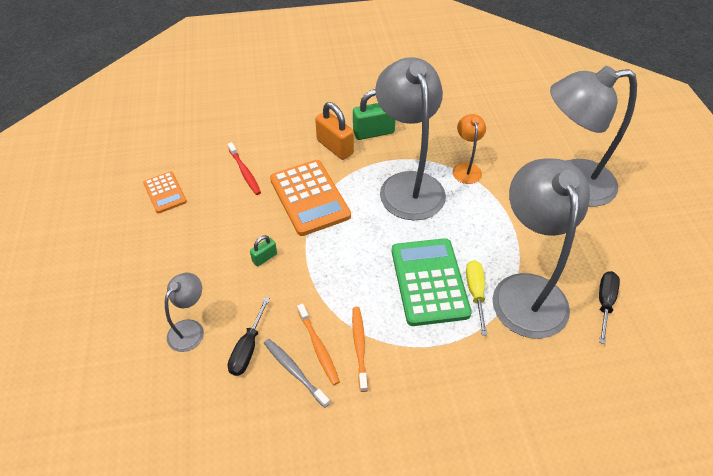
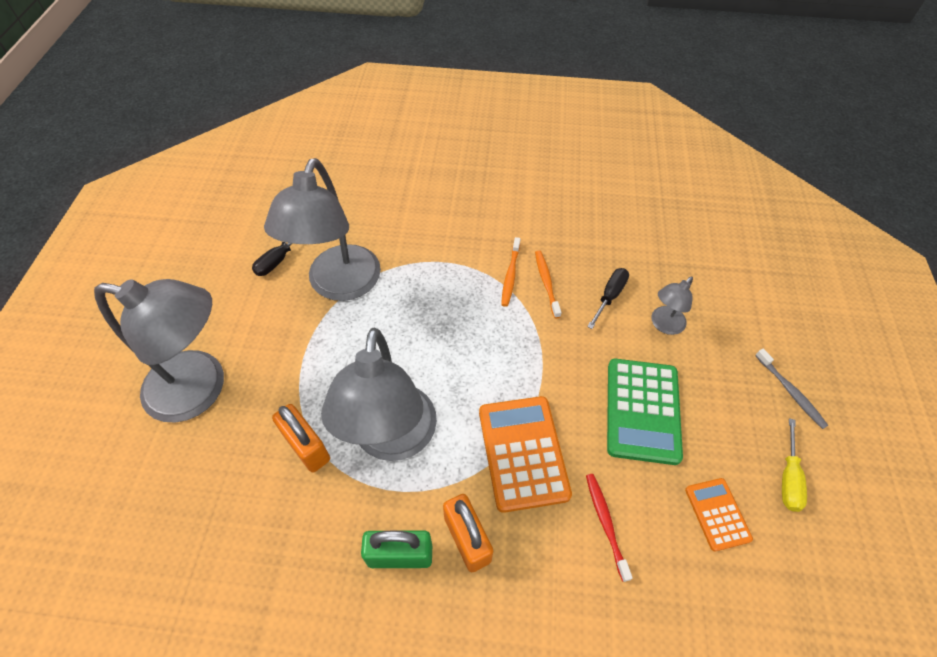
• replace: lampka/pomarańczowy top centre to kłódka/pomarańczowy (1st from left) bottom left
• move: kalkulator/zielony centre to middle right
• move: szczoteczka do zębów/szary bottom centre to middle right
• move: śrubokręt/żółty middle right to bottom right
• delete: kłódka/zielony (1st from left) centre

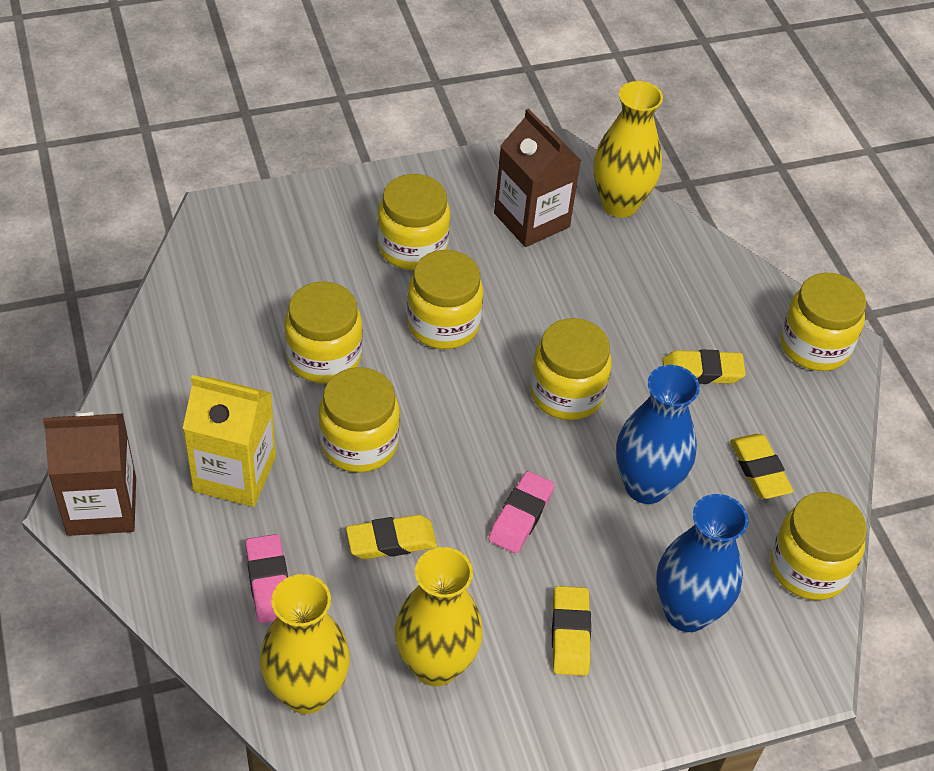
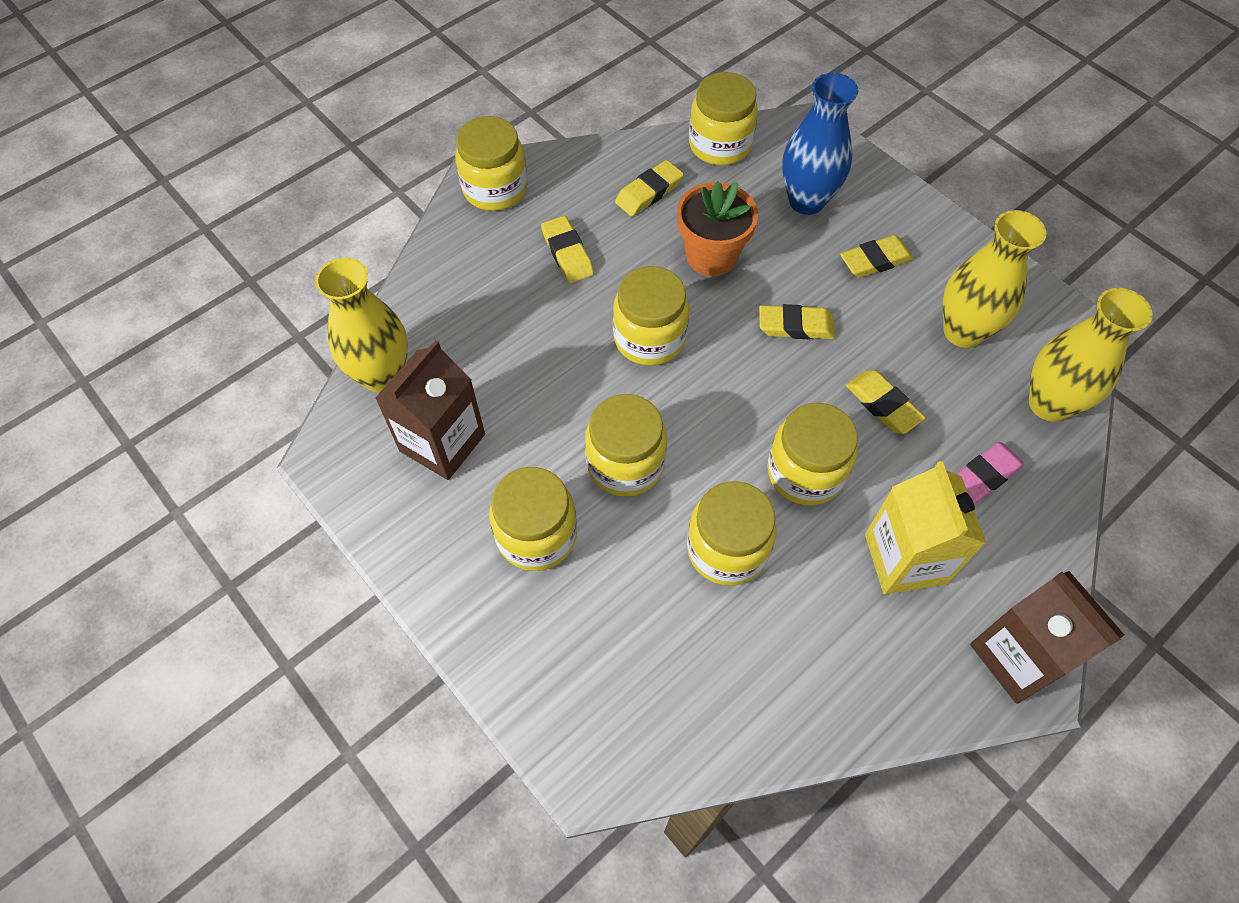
• replace: wazon/niebieski (1st from left) middle right to doniczka/pomarańczowy top centre
• recolor: gumka do mazania/różowy (2nd from left) centre to gumka do mazania/żółty (3rd from left) centre

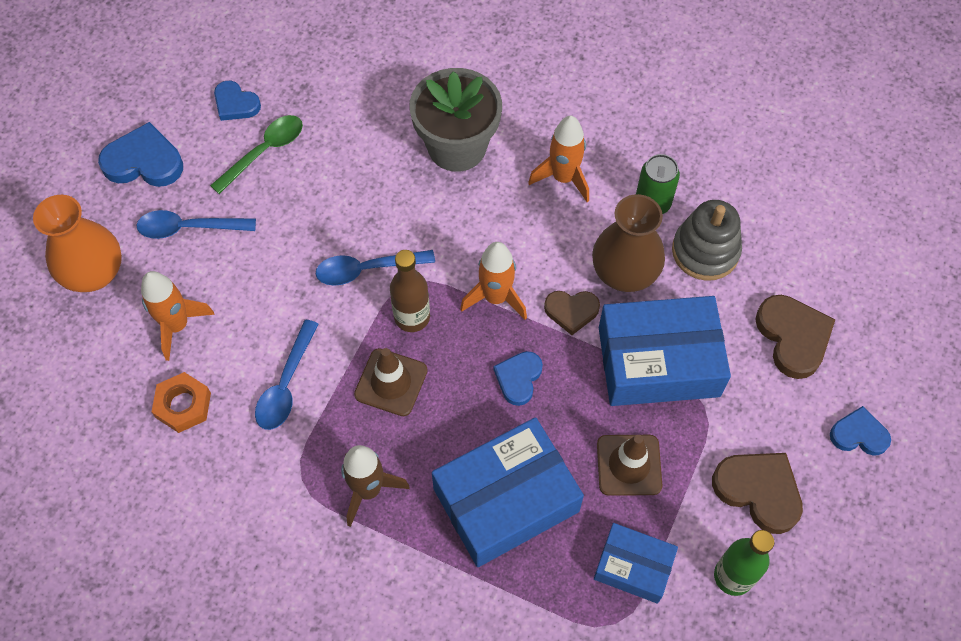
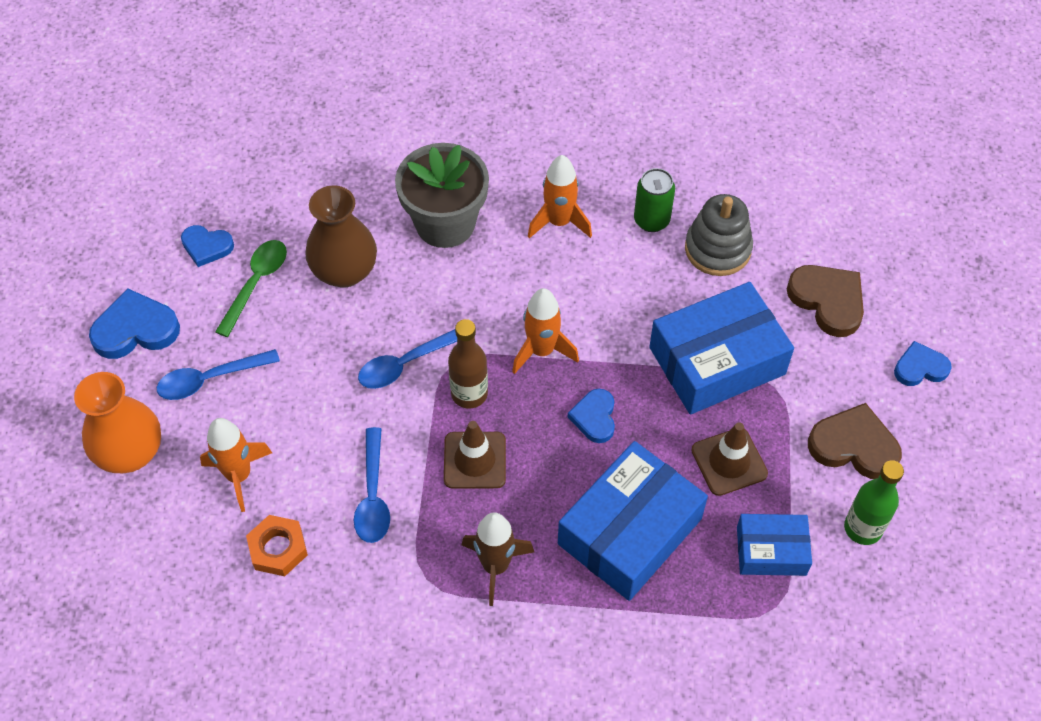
• move: wazon/brązowy centre to top left
• delete: serce/brązowy (1st from left) centre

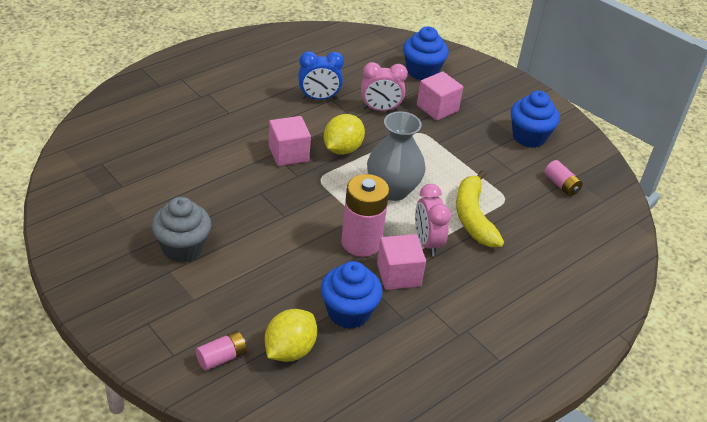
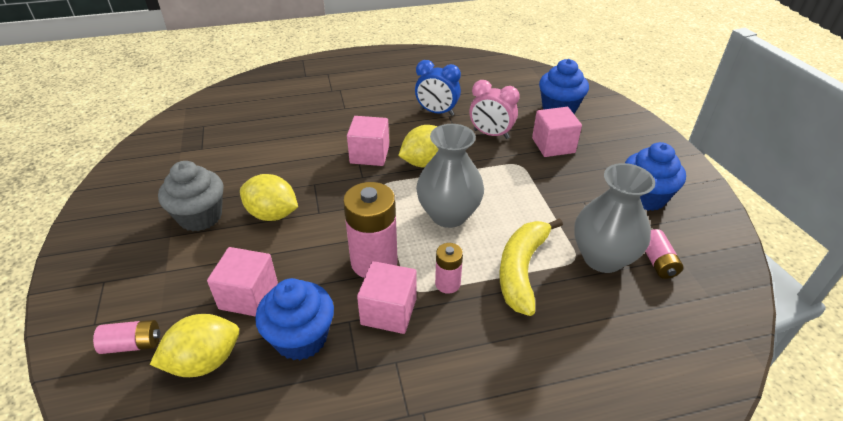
• insert: sześcian/różowy (1st from left) bottom left
• insert: cytryna/żółty (2nd from left) middle left
• replace: budzik/różowy (2nd from left) centre to bateria/różowy (3rd from left) centre
• insert: wazon/szary (2nd from left) middle right

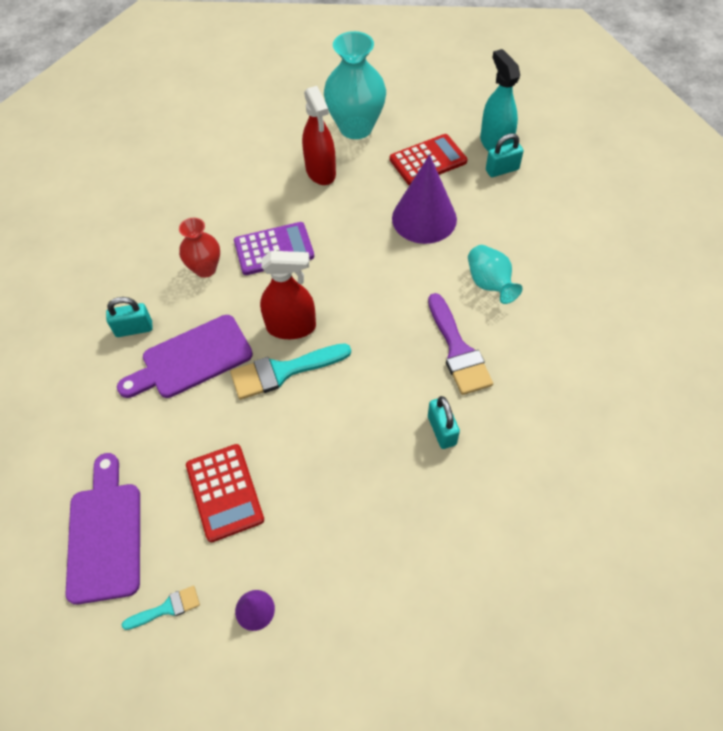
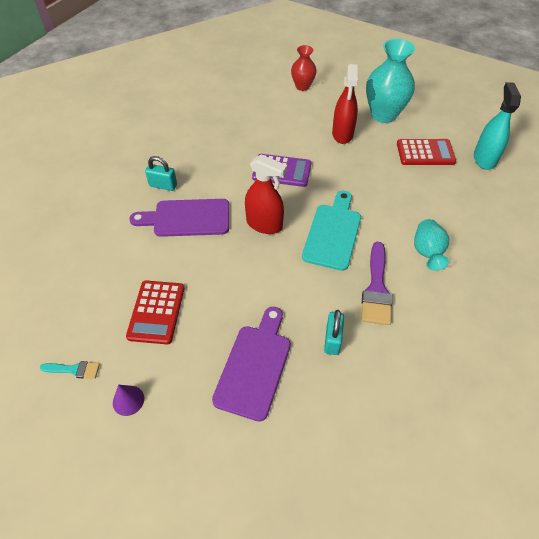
• move: deska do krojenia/fioletowy (1st from left in the first image) bottom left to deska do krojenia/fioletowy (2nd from left) bottom centre
• move: wazon/czerwony middle left to top centre
• insert: deska do krojenia/turkusowy centre
• delete: pędzel/turkusowy (2nd from left) centre
• delete: stożek/fioletowy (2nd from left) top centre
• delete: kłódka/turkusowy (3rd from left) top right

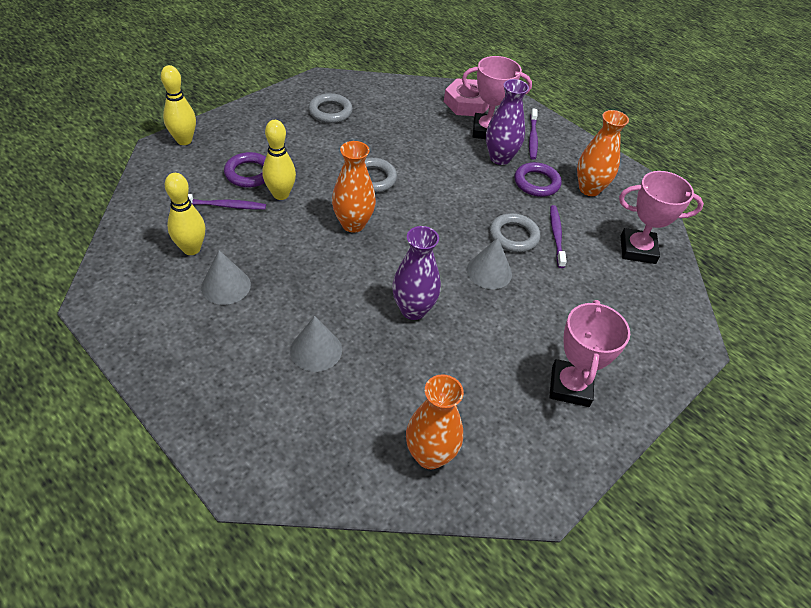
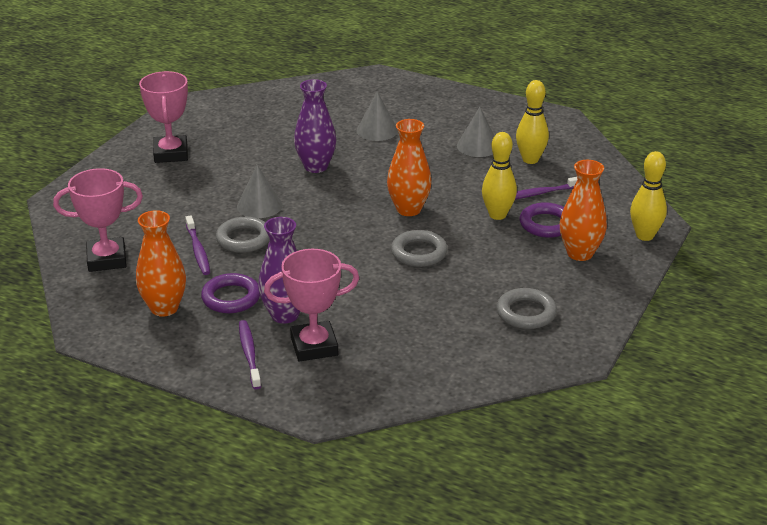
• move: wazon/pomarańczowy (2nd from left in the first image) bottom centre to wazon/pomarańczowy (3rd from left) middle right
• delete: nakrętka/różowy top centre

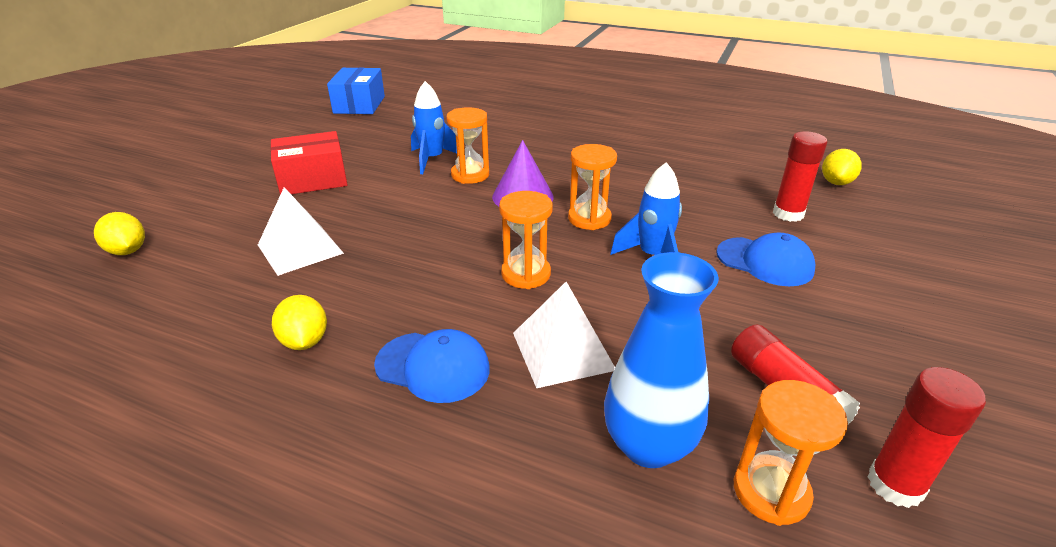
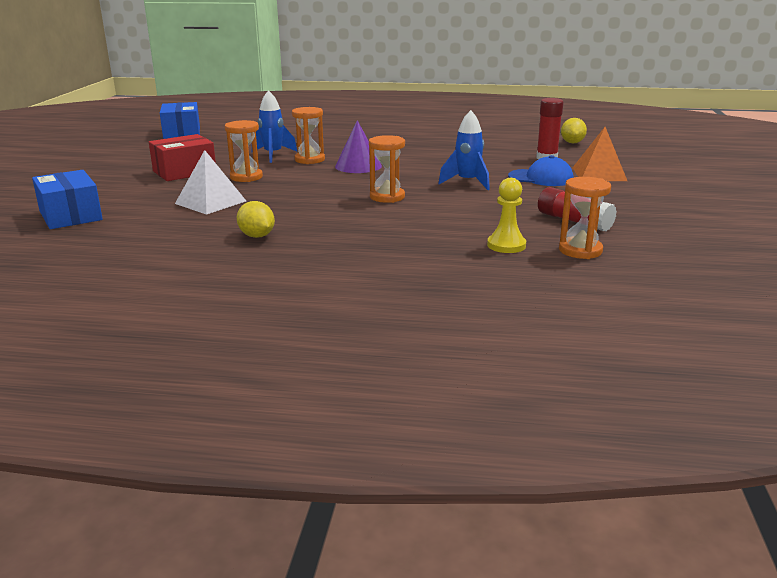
• replace: cytryna/żółty (1st from left) middle left to pudełko/niebieski (1st from left) middle left
• move: klepsydra/pomarańczowy (3rd from left in the first image) centre to klepsydra/pomarańczowy (1st from left) top left
• replace: wazon/niebieski centre to pionek/żółty centre
• insert: piramida/pomarańczowy top right
• delete: czapka/niebieski (1st from left) bottom centre
• delete: piramida/biały (2nd from left) centre
• delete: klej w sztyfcie/czerwony (3rd from left) bottom right

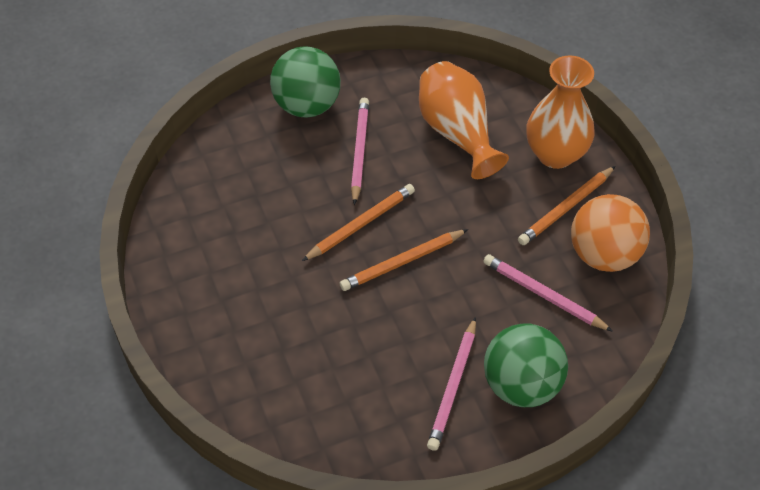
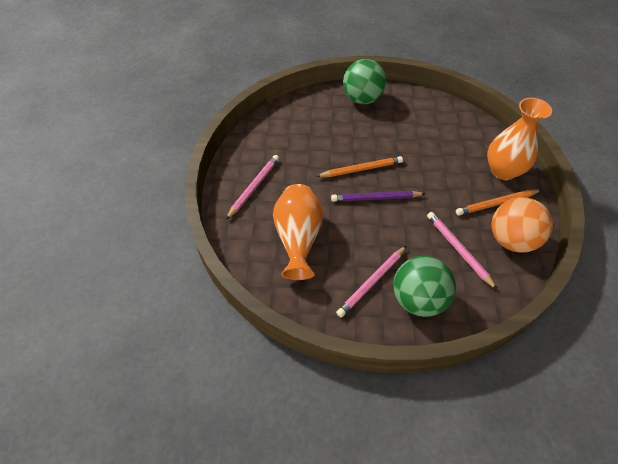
• move: ołówek/różowy (1st from left) top centre to centre
• move: wazon/pomarańczowy (1st from left) top centre to centre
• recolor: ołówek/pomarańczowy (2nd from left) centre to ołówek/fioletowy centre

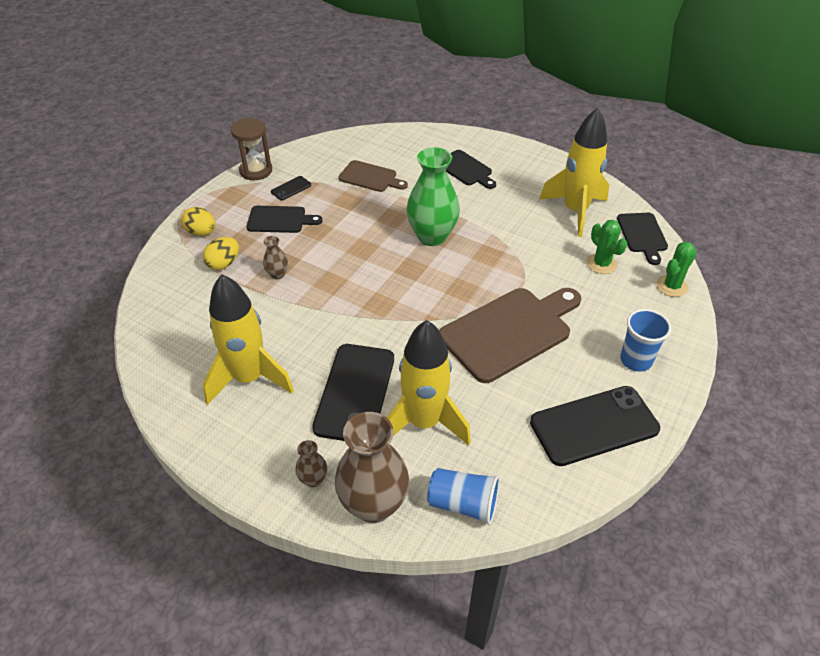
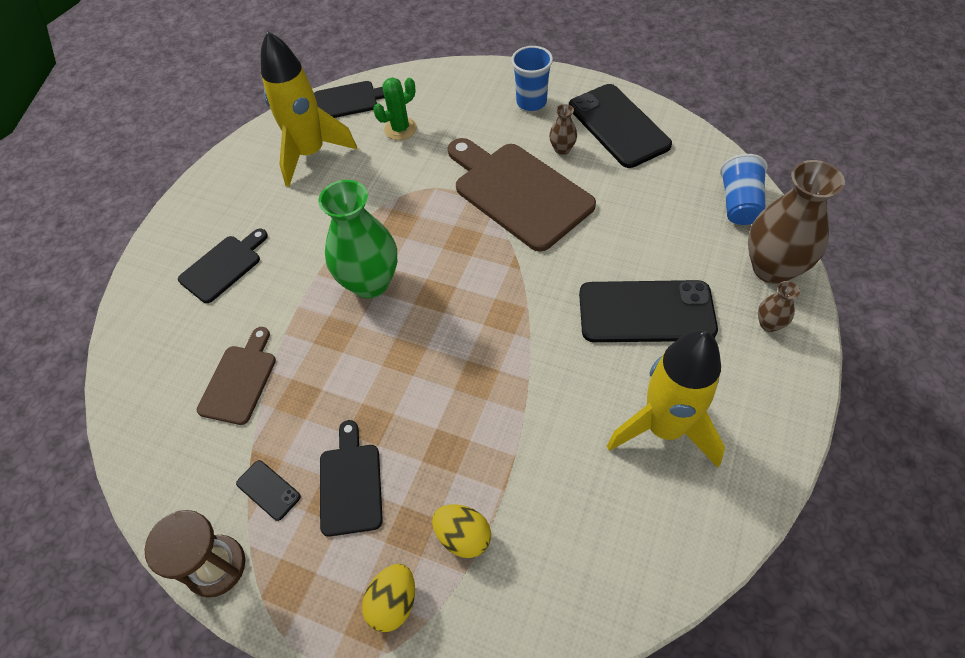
• move: wazon/brązowy (1st from left) centre to top centre
• delete: rakieta/żółty (2nd from left) centre
• delete: kaktus/zielony (2nd from left) middle right

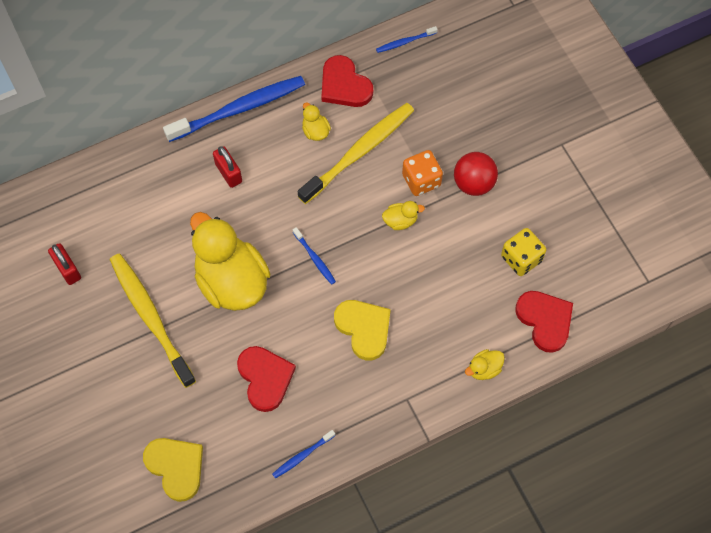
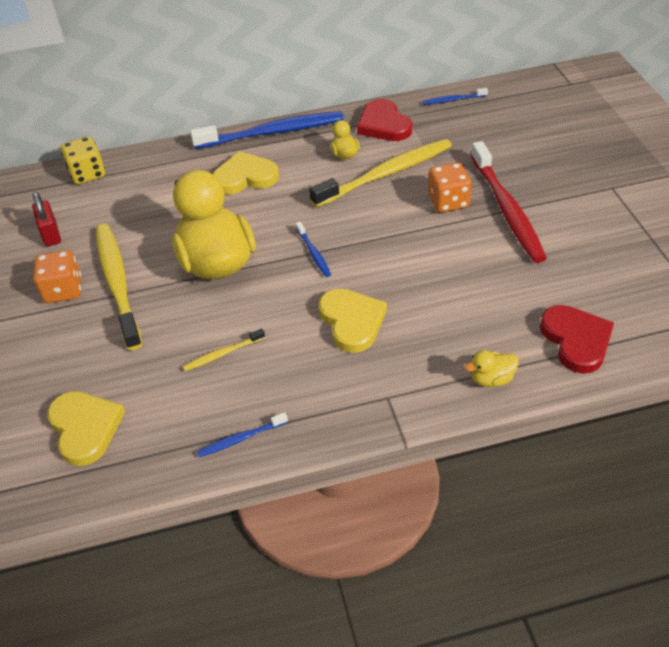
• insert: kostka do gry/pomarańczowy (1st from left) middle left
• move: kostka do gry/żółty middle right to top left
• replace: serce/czerwony (1st from left) bottom centre to szczoteczka do zębów/żółty (2nd from left) centre
• replace: kłódka/czerwony (2nd from left) top left to serce/żółty (2nd from left) top centre
• replace: piłka/czerwony top right to szczoteczka do zębów/czerwony top right
• delete: kaczka/żółty (3rd from left) centre

